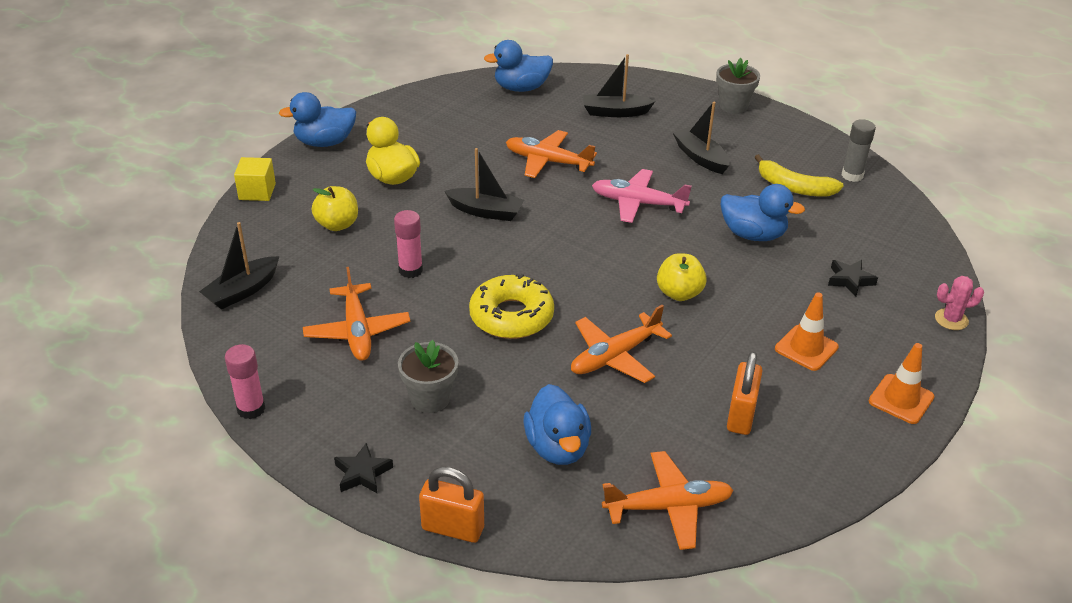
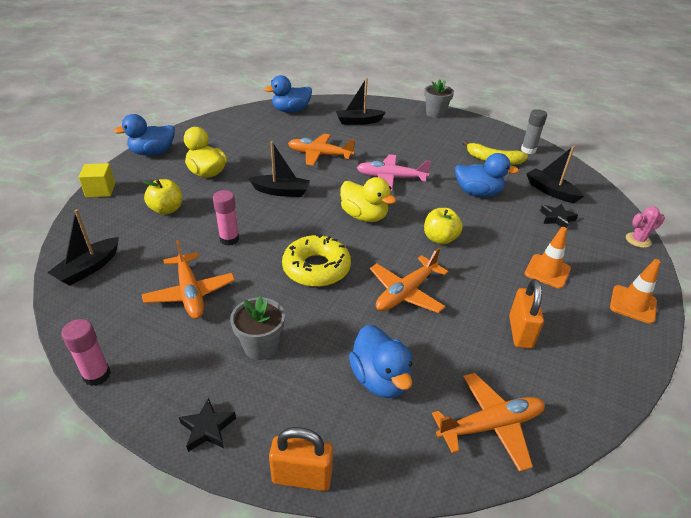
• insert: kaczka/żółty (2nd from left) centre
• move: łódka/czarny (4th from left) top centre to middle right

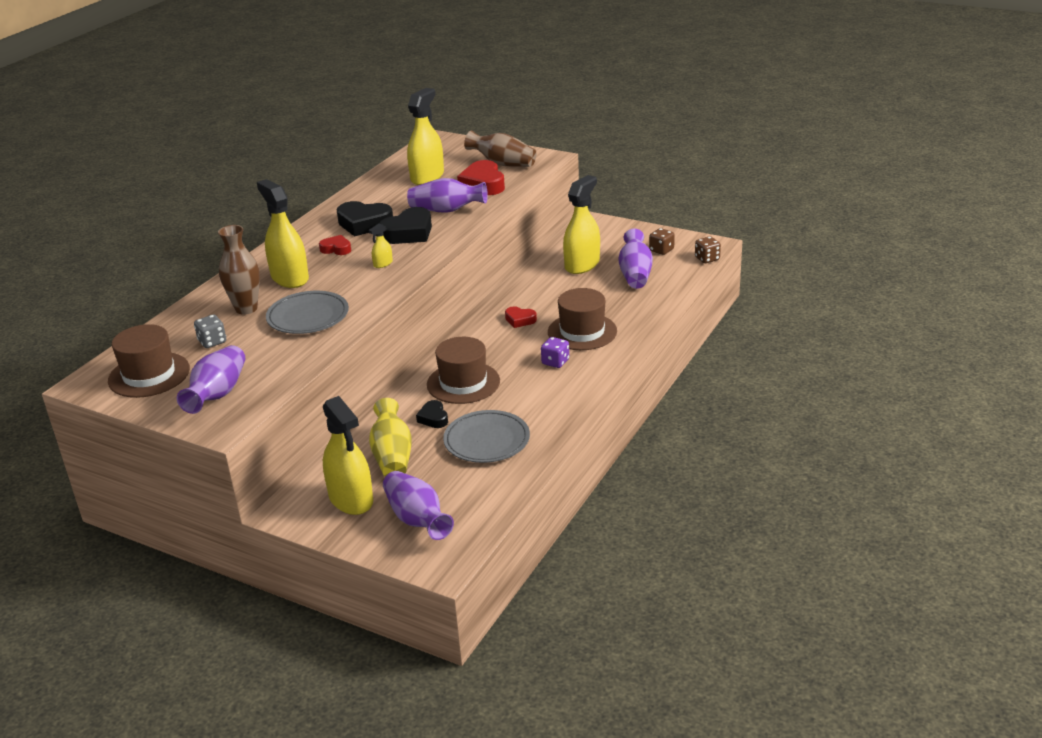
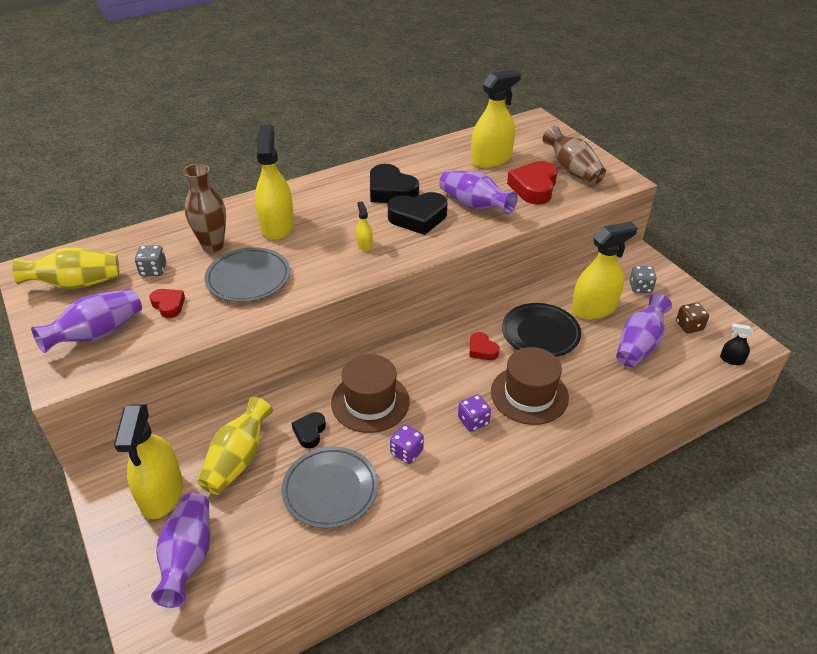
• replace: kapelusz/brązowy (1st from left) middle left to wazon/żółty (1st from left) middle left
• move: serce/czerwony (1st from left) top left to middle left
• rotate: spryskiwacz/żółty (3rd from left) top centre = centre 90 degrees clockwise
• insert: kostka do gry/fioletowy (1st from left) bottom centre
• insert: talerz/czarny centre
• insert: kostka do gry/szary (2nd from left) middle right
• replace: kostka do gry/brązowy (2nd from left) middle right to spryskiwacz/czarny middle right

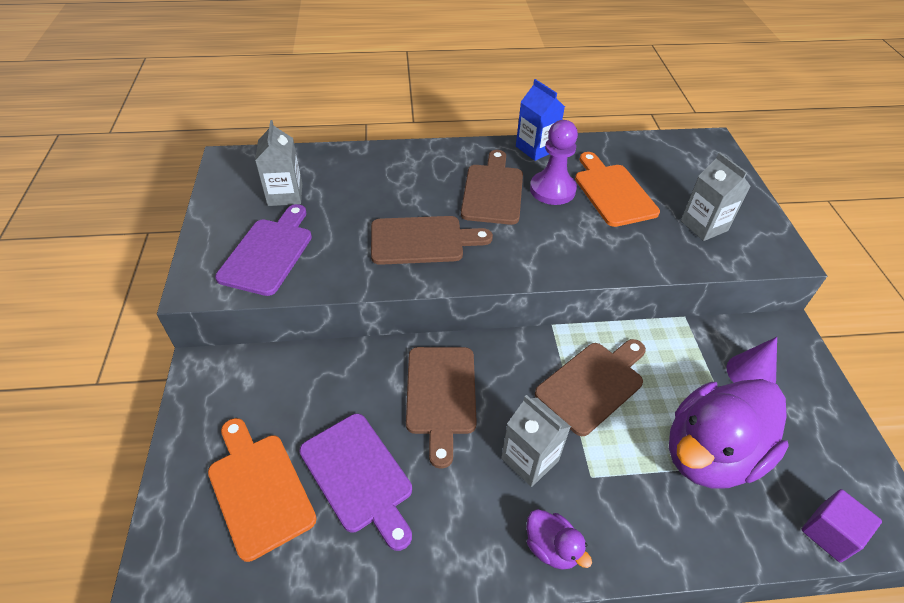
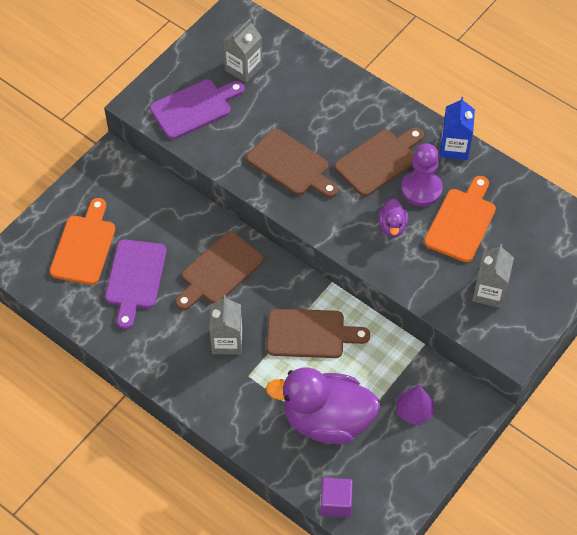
• move: kaczka/fioletowy (1st from left in the first image) bottom centre to kaczka/fioletowy (2nd from left) middle right

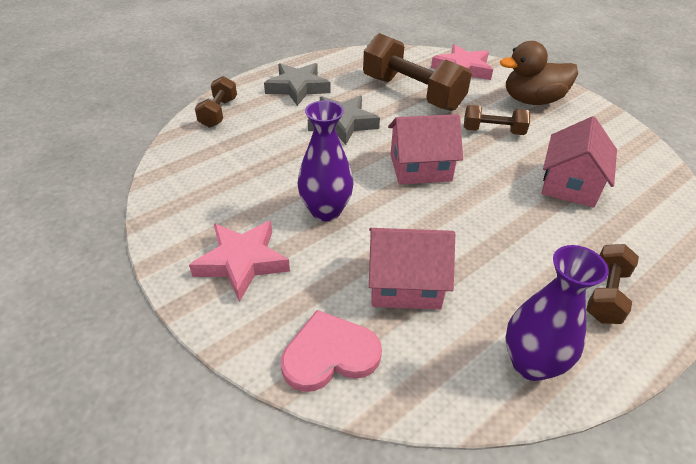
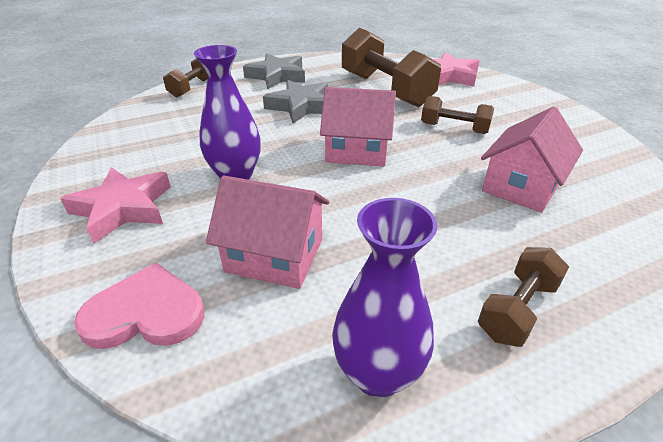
• delete: kaczka/brązowy top right

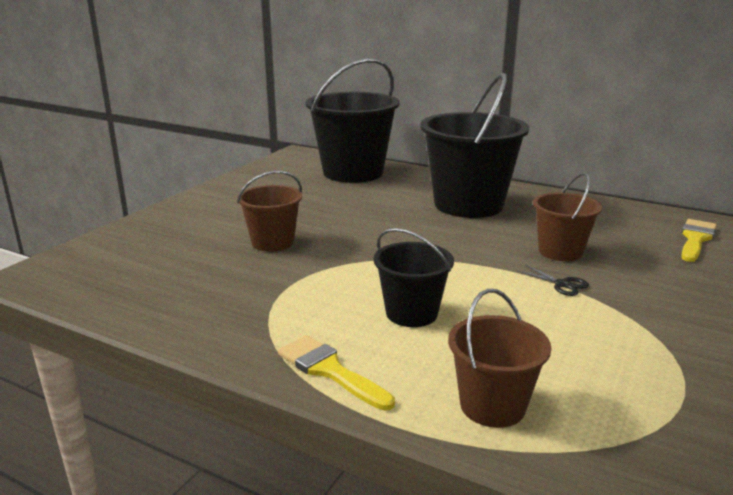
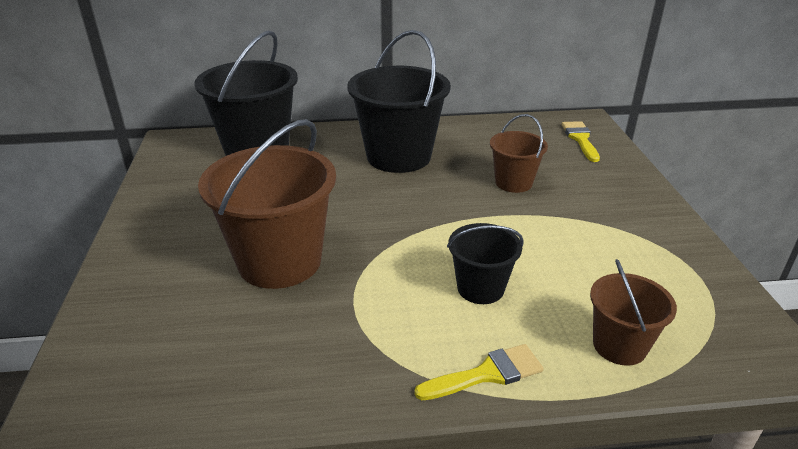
• resize: wiadro/brązowy (1st from left) centre = centre x1.87
• rotate: pędzel/żółty (1st from left) bottom centre = bottom centre 150 degrees clockwise
• delete: nożyczki/czarny middle right

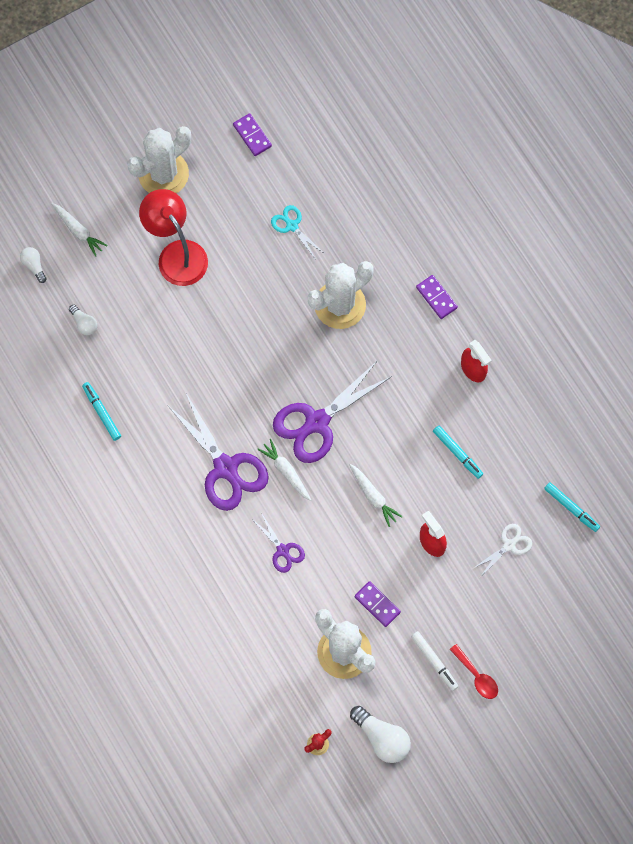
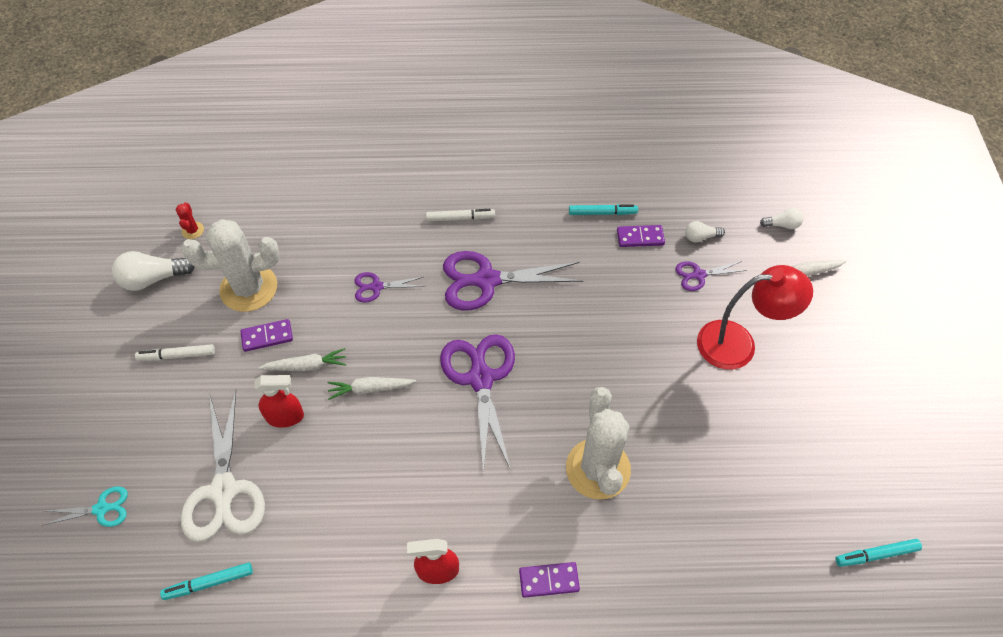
• move: nożyczki/turkusowy top centre to bottom left
• resize: nożyczki/biały middle right = bottom left x1.98
• move: marchewka/biały (2nd from left in the first image) centre to marchewka/biały (1st from left) middle left
• insert: flamaster/biały (2nd from left) centre
• move: kostka domina/fioletowy (1st from left in the first image) top centre to kostka domina/fioletowy (3rd from left) centre
• insert: nożyczki/fioletowy (4th from left) middle right
• move: flamaster/turkusowy (2nd from left in the first image) middle right to flamaster/turkusowy (3rd from left) bottom right
• delete: kaktus/biały (1st from left) top left
• delete: łyżka/czerwony bottom right

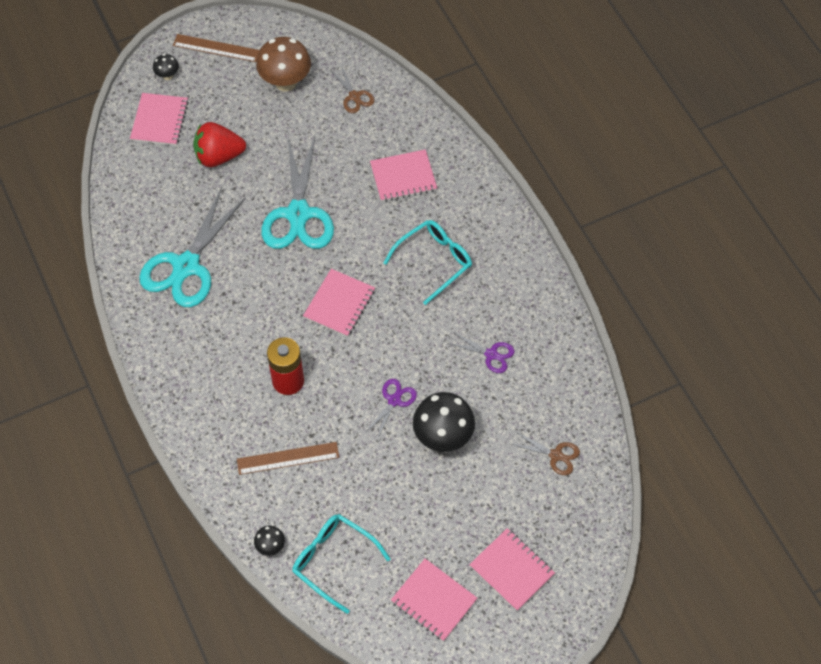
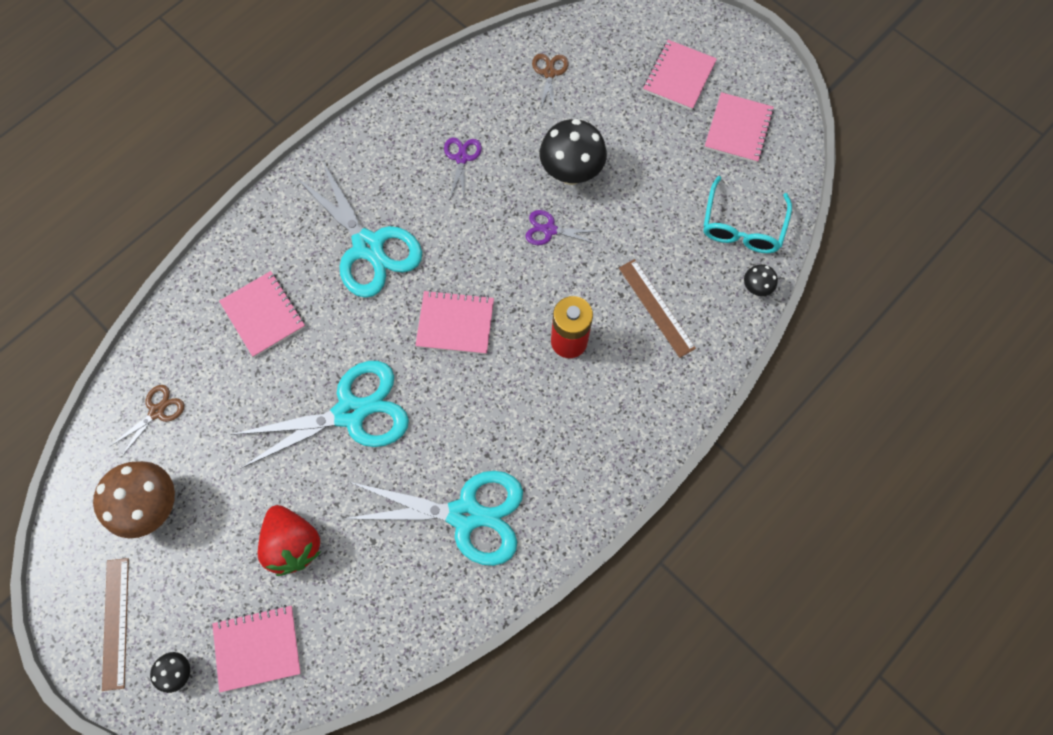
• replace: okulary/turkusowy (2nd from left) centre to nożyczki/turkusowy (2nd from left) top centre

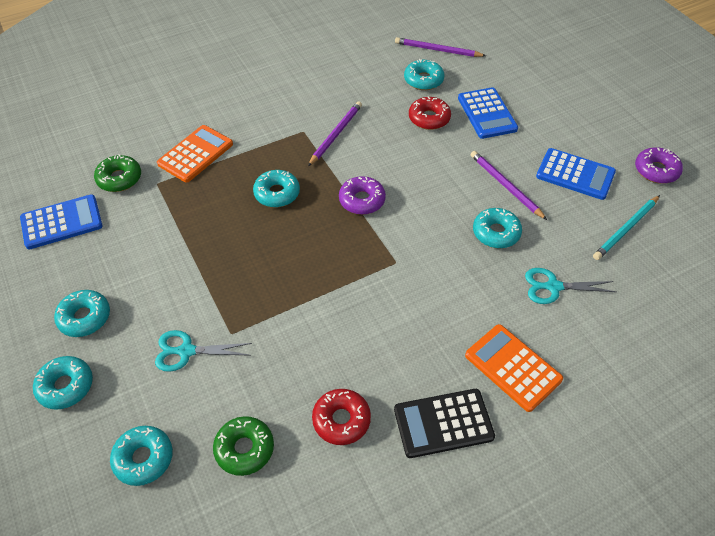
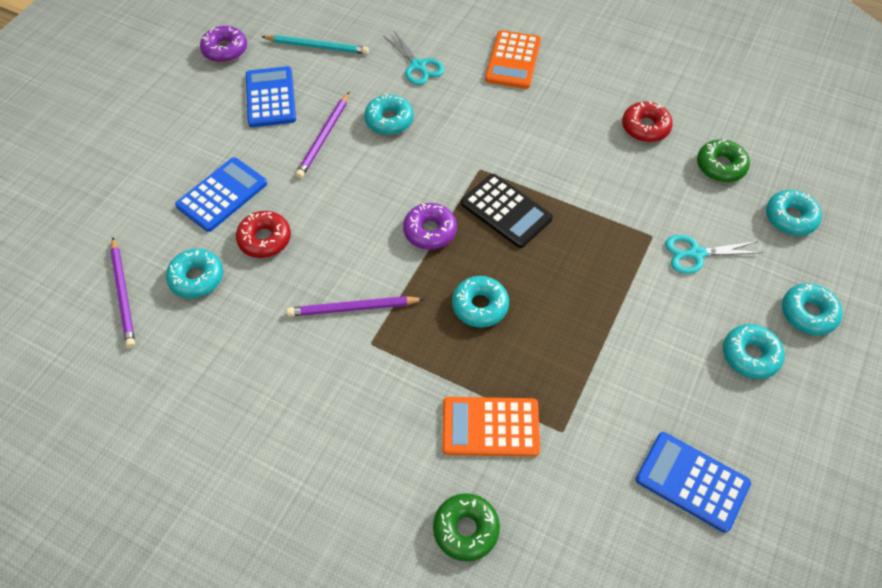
• move: donut/zielony (1st from left) top left to bottom centre
• move: kalkulator/czarny bottom centre to centre
• rotate: nożyczki/turkusowy (1st from left in the first image) middle left = middle right 120 degrees clockwise

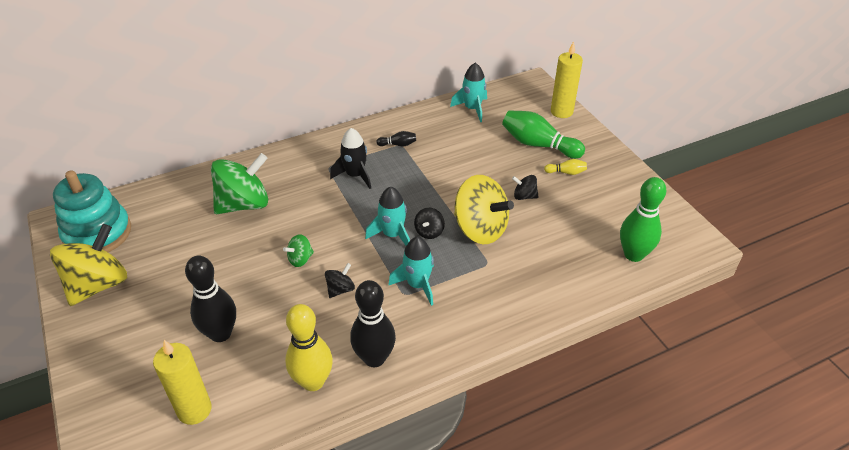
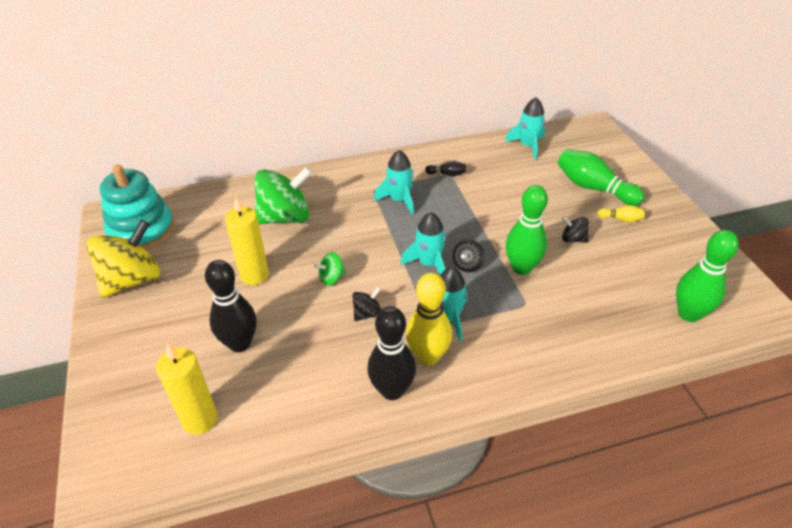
• move: świeca/żółty (2nd from left) top right to middle left
• recolor: rakieta/czarny centre to rakieta/turkusowy (1st from left) centre
• move: kręgiel/żółty (1st from left) bottom centre to centre
• replace: bączek/żółty (2nd from left) centre to kręgiel/zielony (1st from left) centre

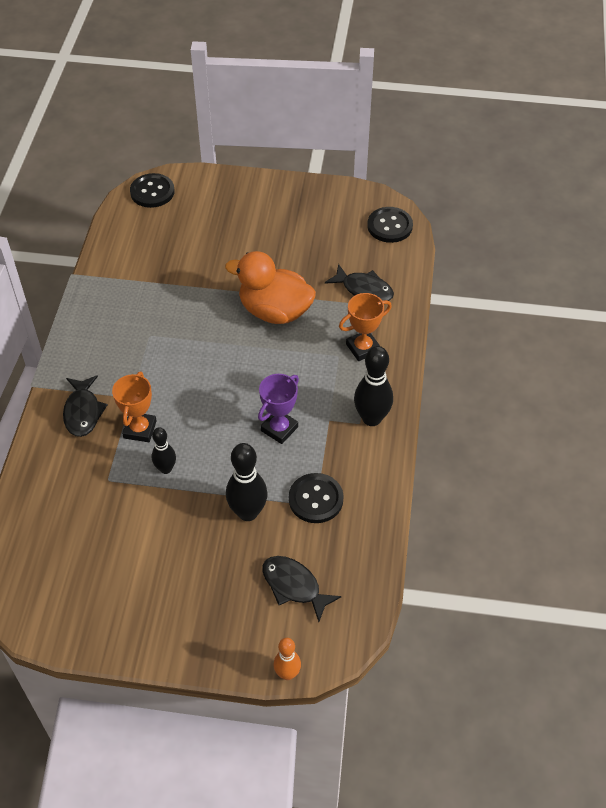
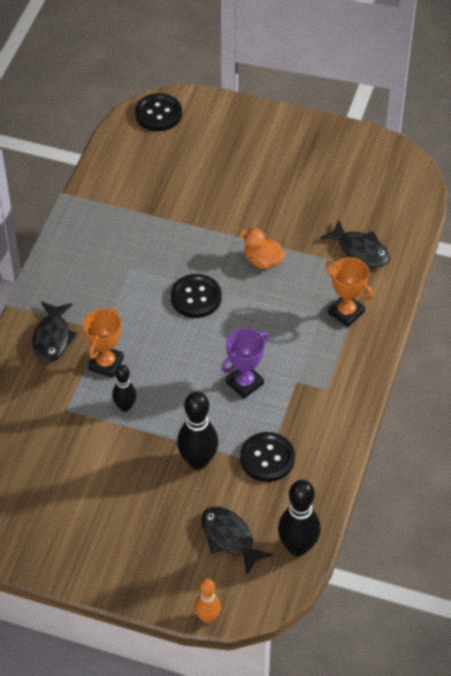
• move: guzik/czarny (3rd from left in the first image) top centre to guzik/czarny (2nd from left) centre
• resize: kaczka/pomarańczowy centre = centre x0.53
• move: kręgiel/czarny (3rd from left) centre to bottom centre
• rotate: puchar/pomarańczowy (2nd from left) centre = middle right 60 degrees clockwise

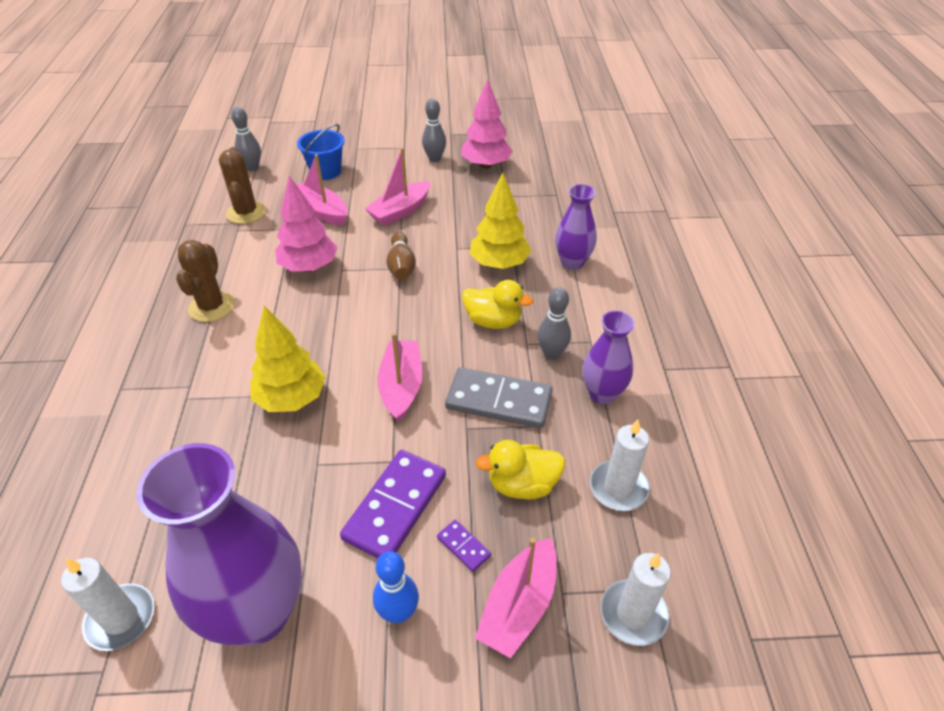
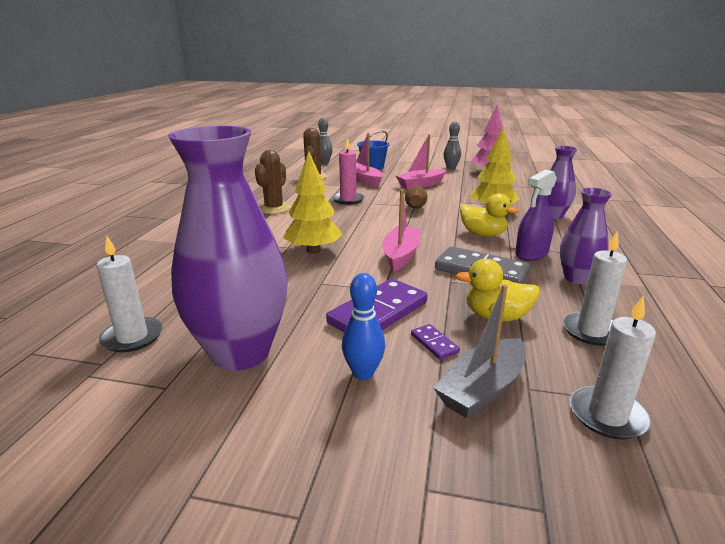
• replace: drzewko/różowy (1st from left) top left to świeca/różowy top centre
• recolor: łódka/różowy (4th from left) bottom centre to łódka/szary centre
• replace: kręgiel/szary (3rd from left) centre to spryskiwacz/fioletowy middle right

